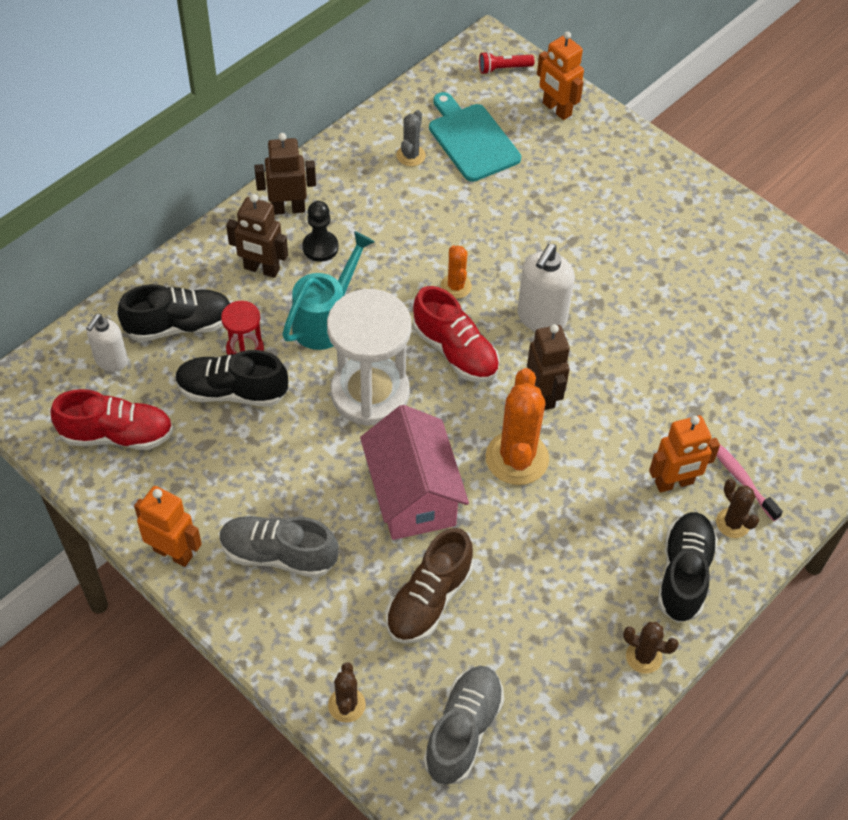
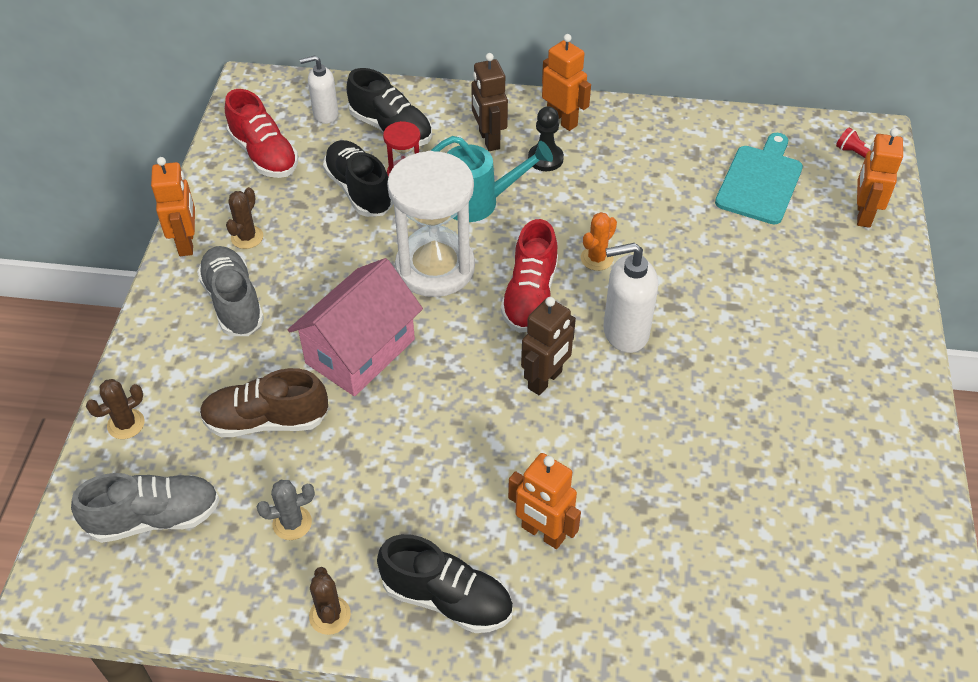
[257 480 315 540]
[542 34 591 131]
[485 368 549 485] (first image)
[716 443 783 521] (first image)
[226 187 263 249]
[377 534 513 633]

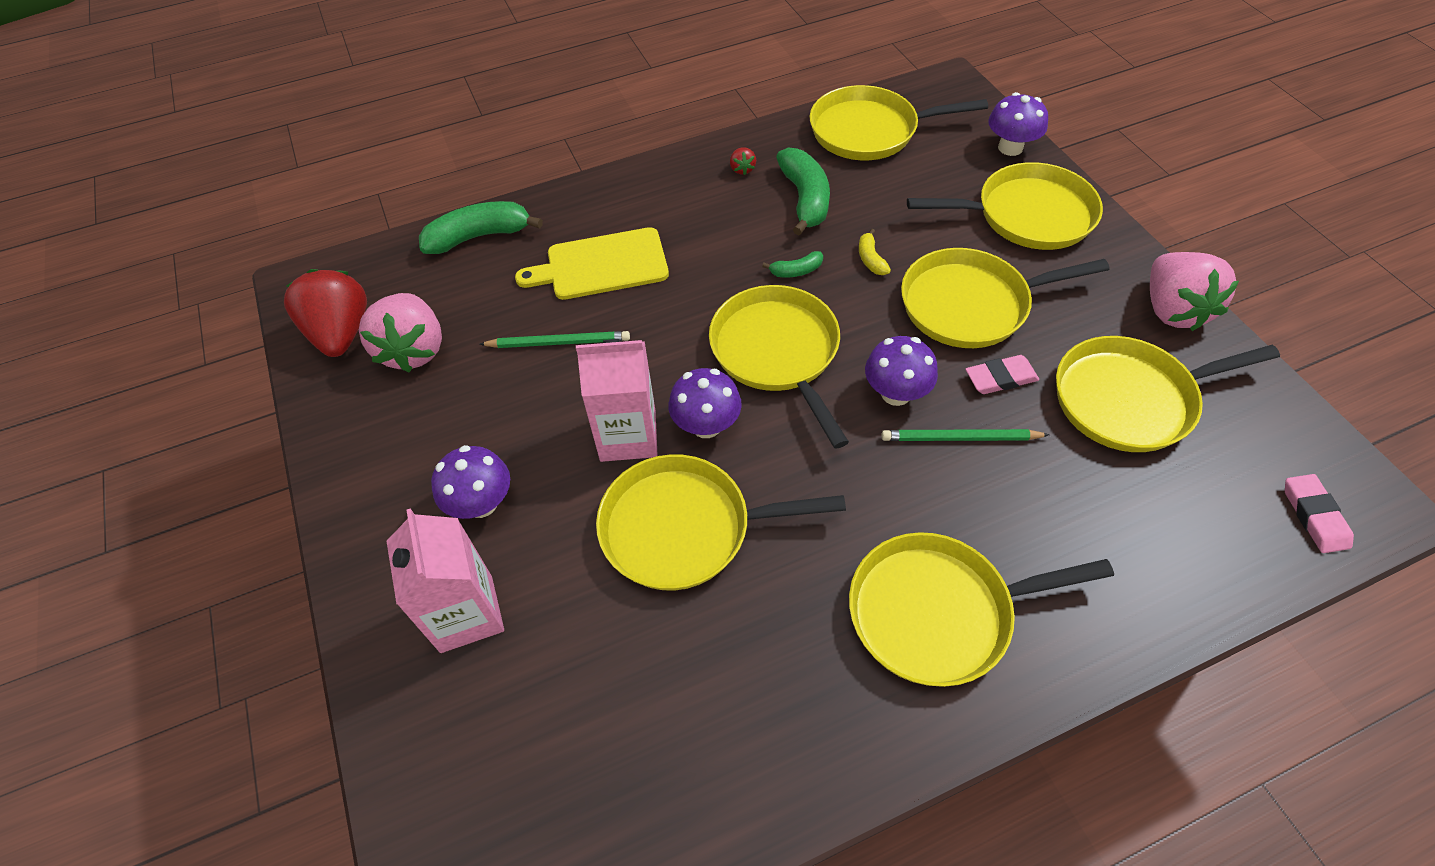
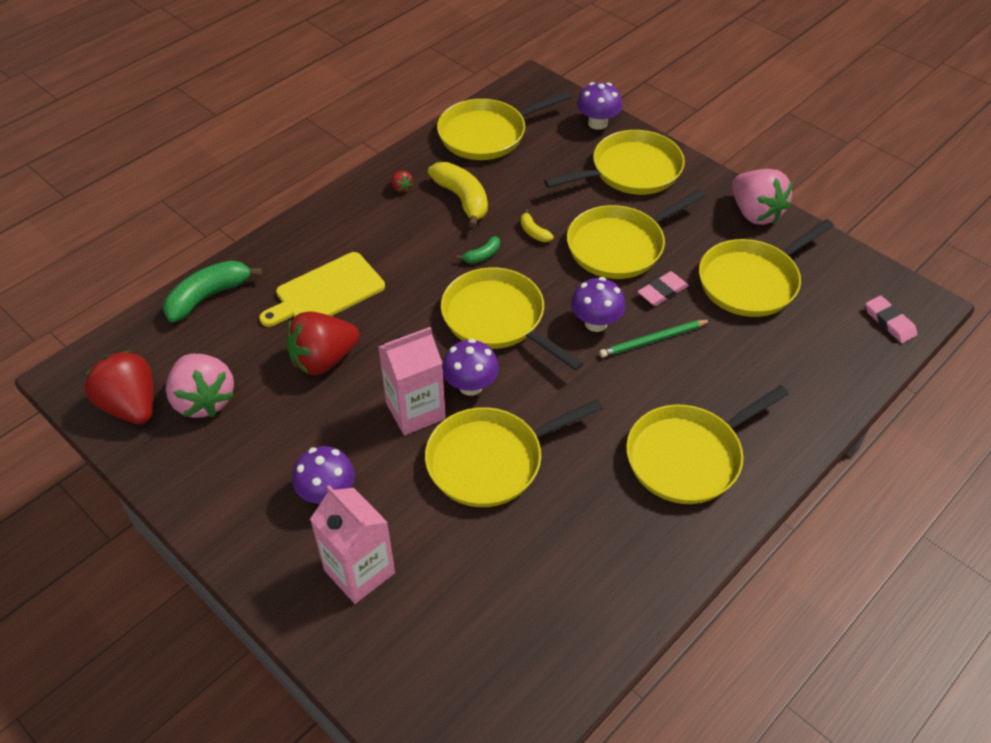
[428 162 488 228]
[286 311 360 375]

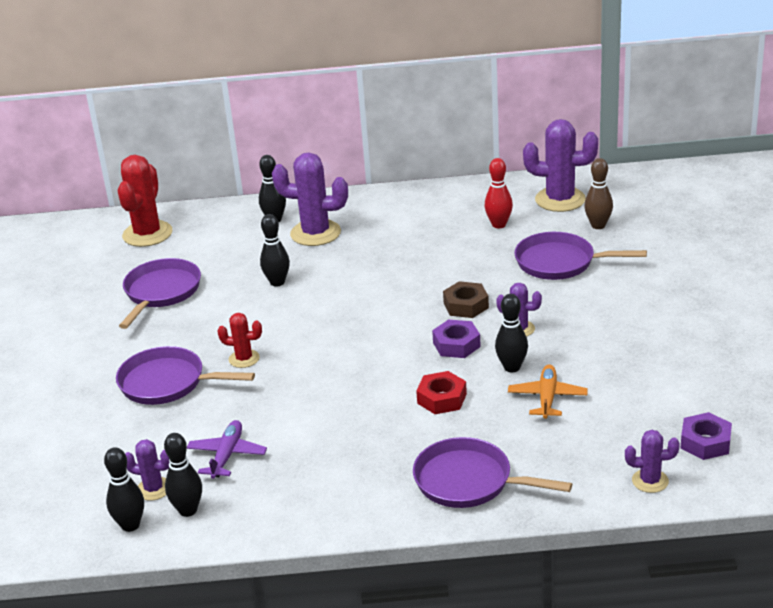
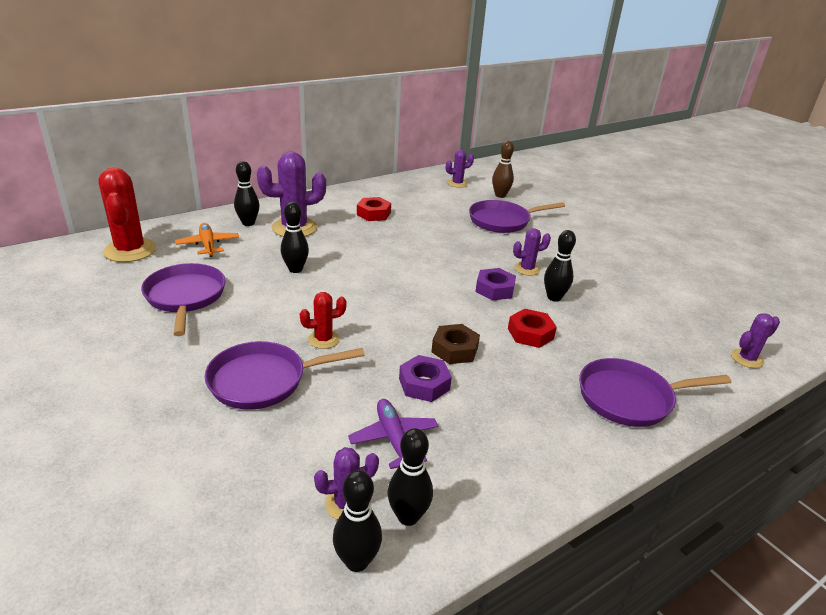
[446 150 474 188]
[484 158 513 229] (first image)
[432 324 480 364]
[175 223 239 257]
[399 355 452 402]
[357 197 391 221]

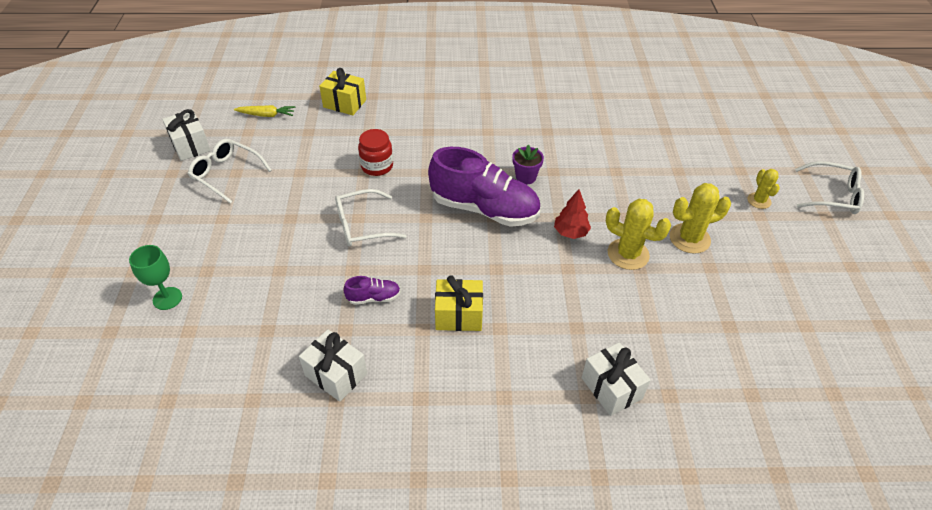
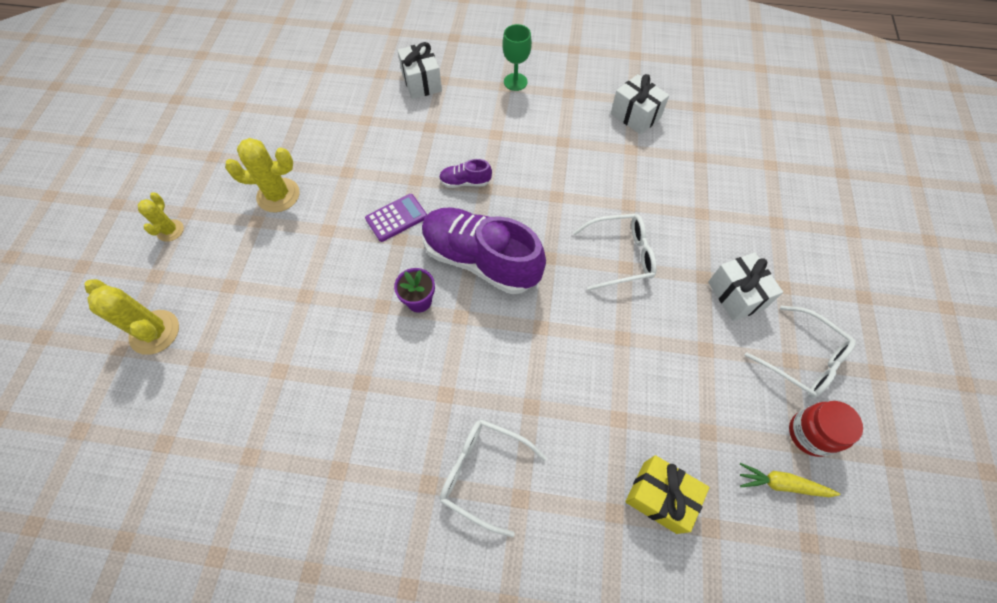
[708 252 783 321]
[789 401 863 457]
[440 419 547 537]
[365 194 427 242]
[85 279 179 355]
[502 24 532 91]
[435 275 483 331] (first image)
[439 159 492 188]

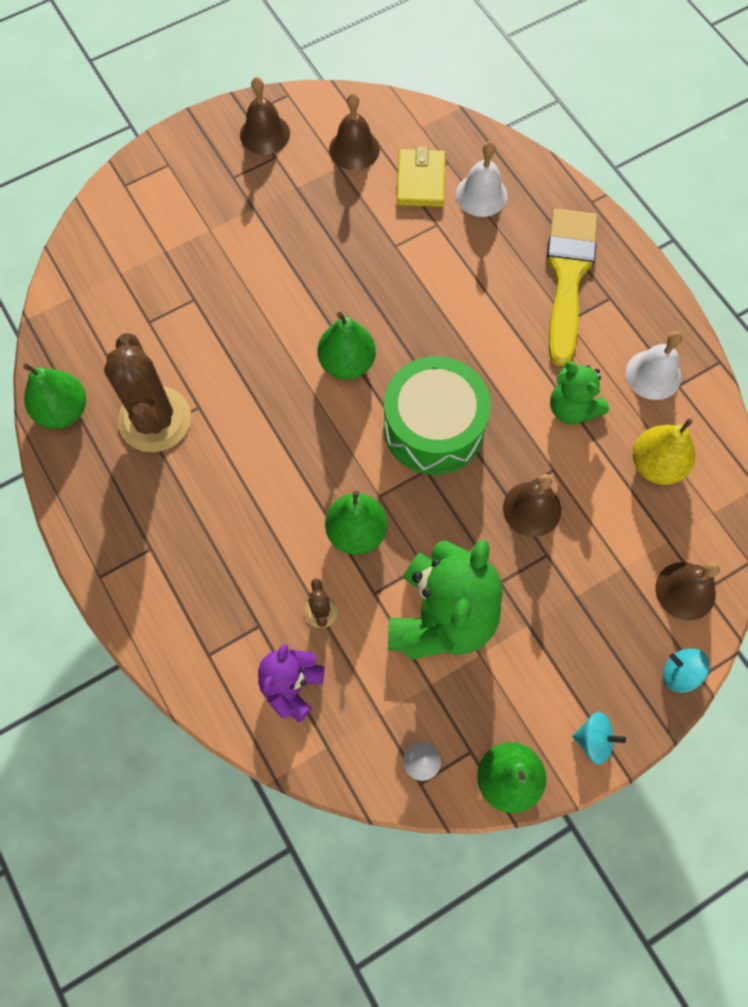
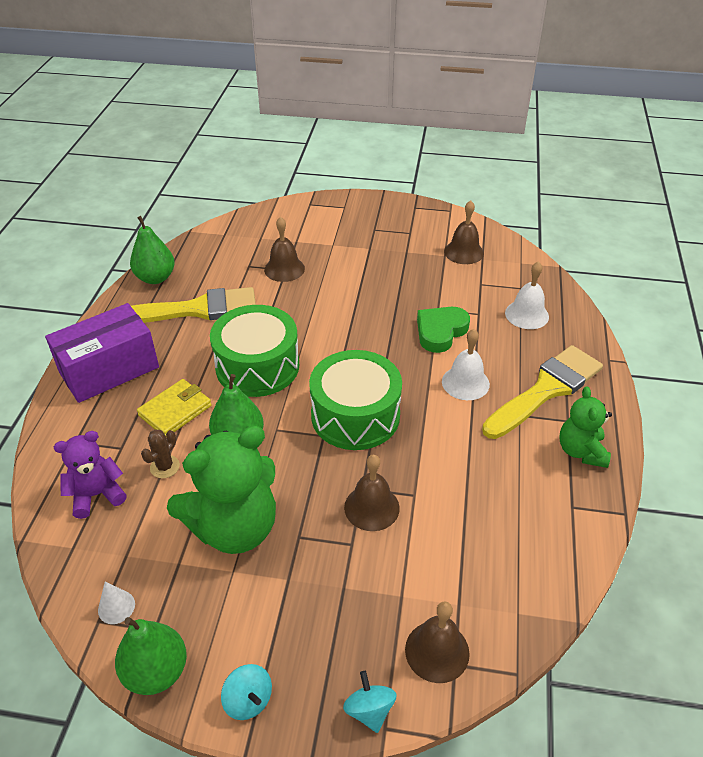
[264 217 305 282]
[137 379 212 438]
[318 312 376 380] (first image)
[442 329 490 400]
[131 287 256 323]
[559 386 612 468]
[633 418 695 485] (first image)
[45 303 159 403]
[210 305 299 397]
[417 307 470 353]

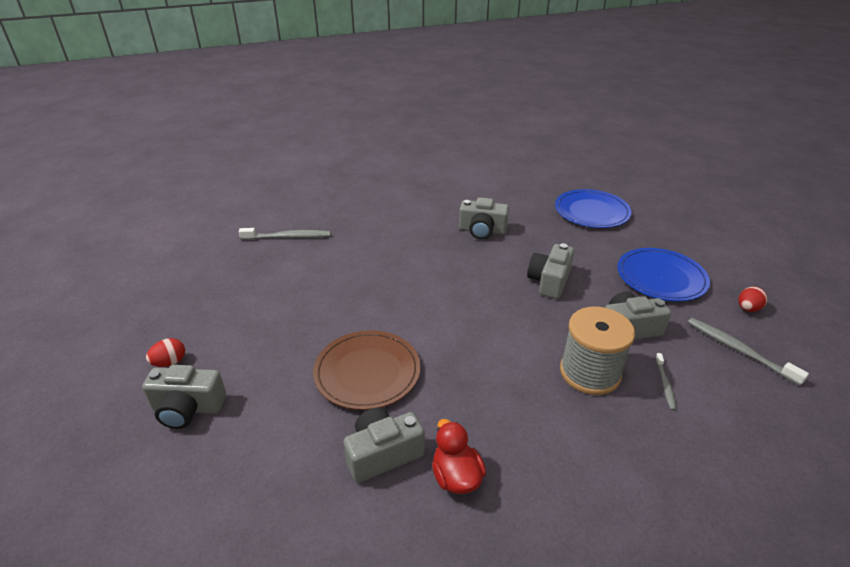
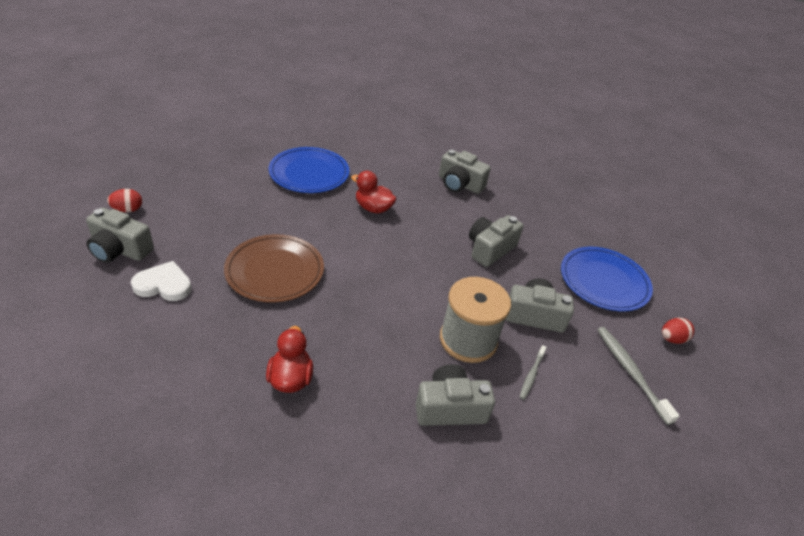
[268 147 350 193]
[239 228 331 240] (first image)
[416 364 495 426]
[351 171 396 213]
[131 261 192 301]

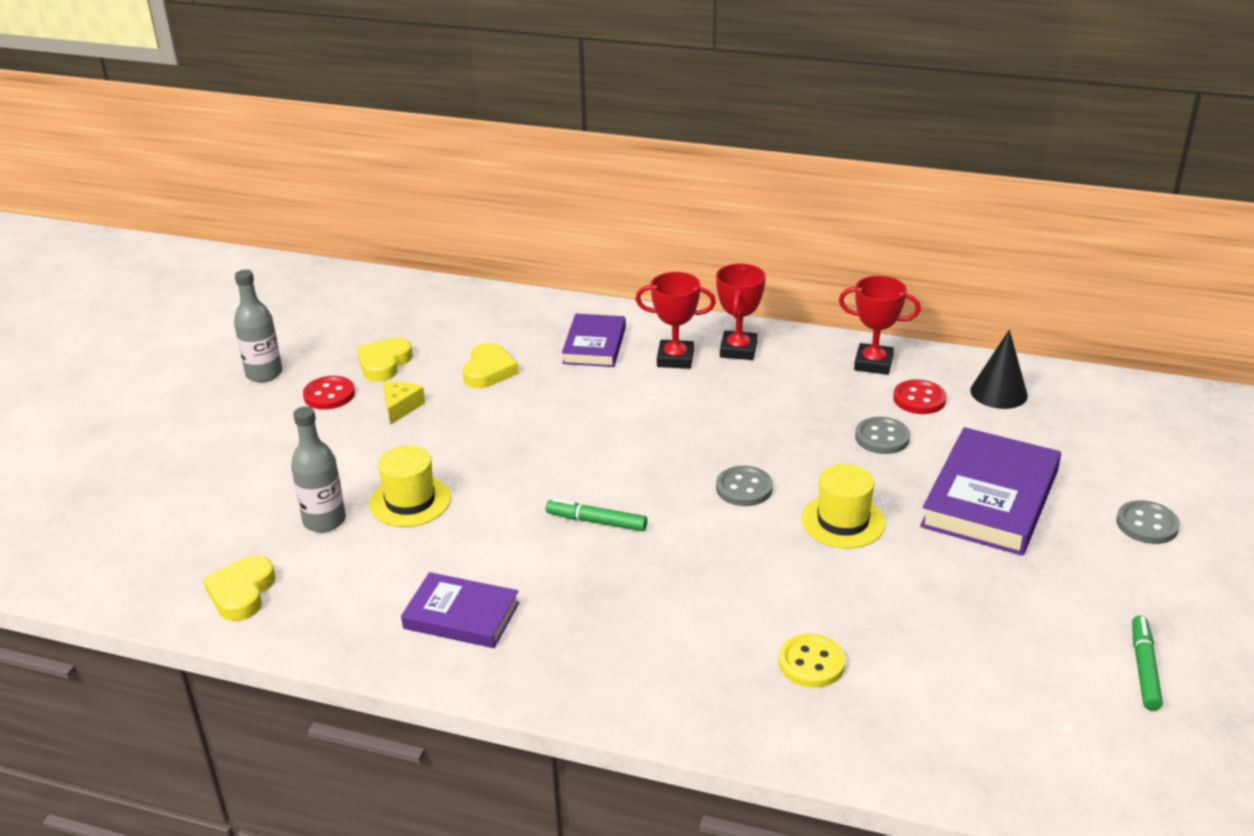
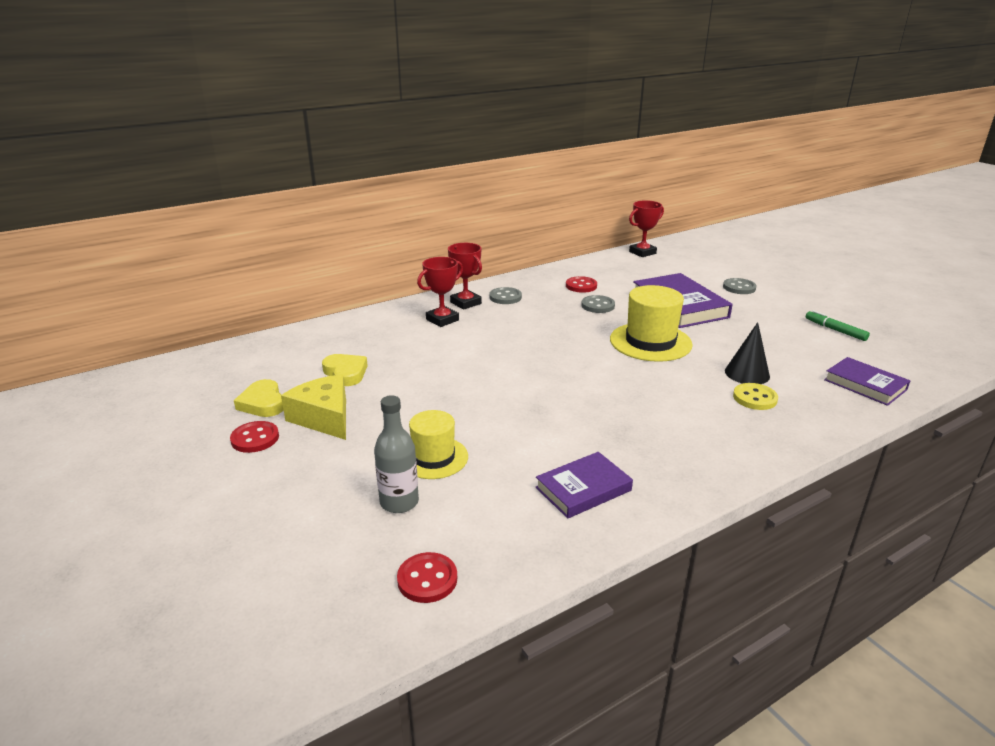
[234 270 282 382] (first image)
[629 200 664 257]
[824 357 910 406]
[725 322 770 384]
[281 374 346 440]
[610 285 693 362]
[489 287 522 304]
[546 498 647 531] (first image)
[397 552 457 603]

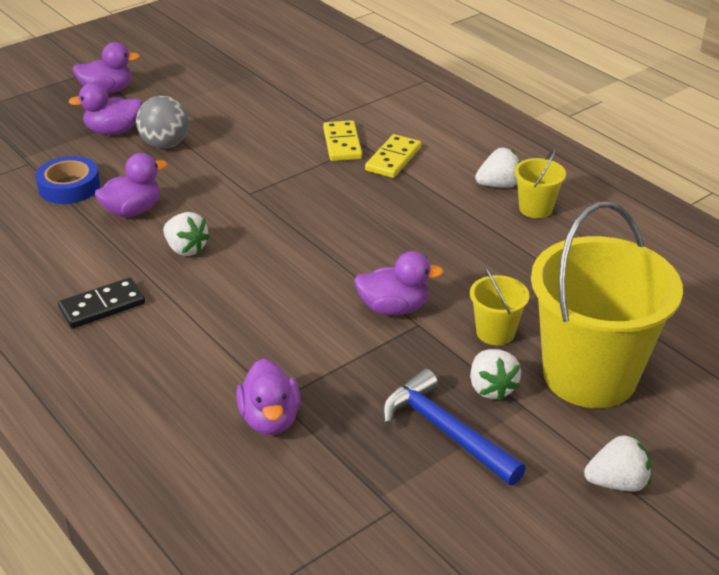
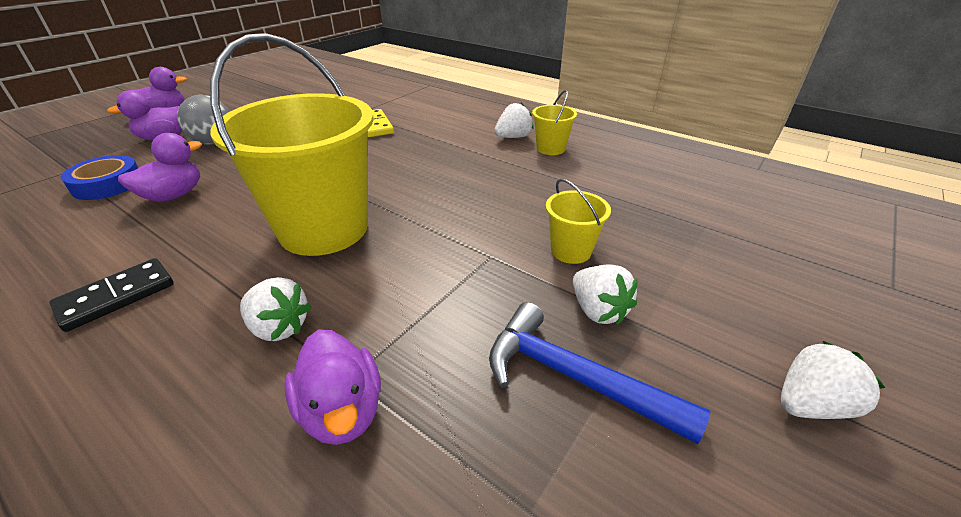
[365 134 421 178] (first image)
[210 33 374 256]
[240 277 311 341]
[354 251 444 315] (first image)

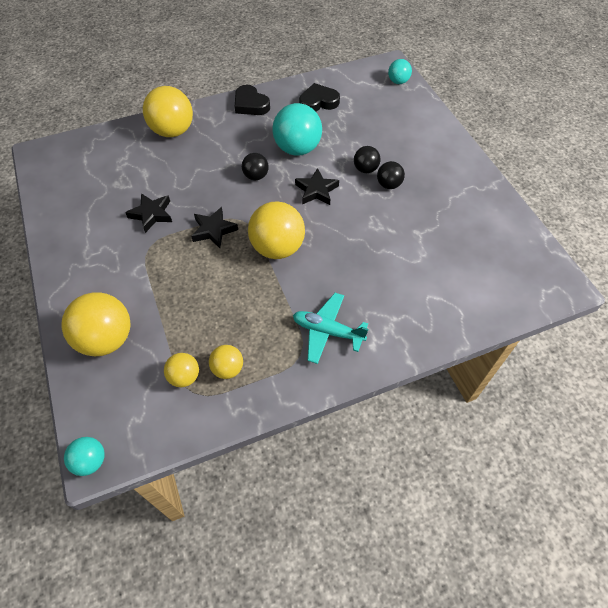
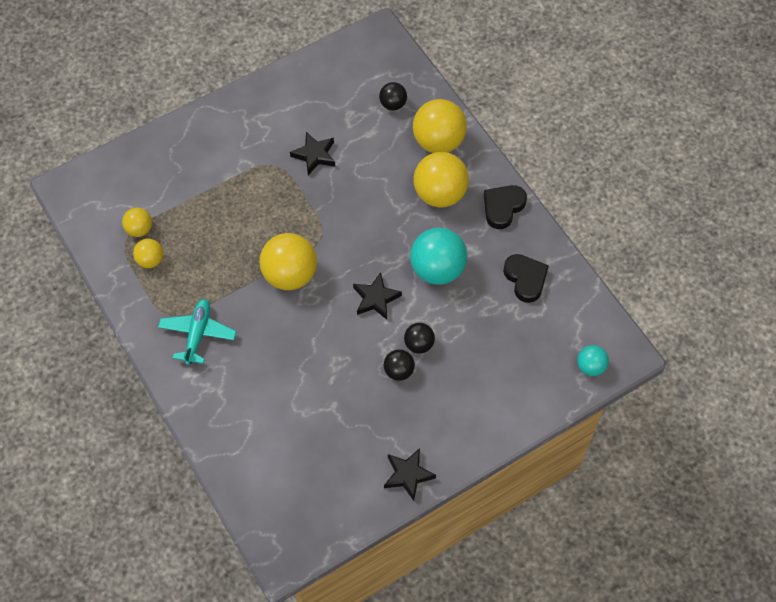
[379 82 407 110]
[384 448 436 501]
[414 152 469 207]
[64 437 105 476] (first image)

